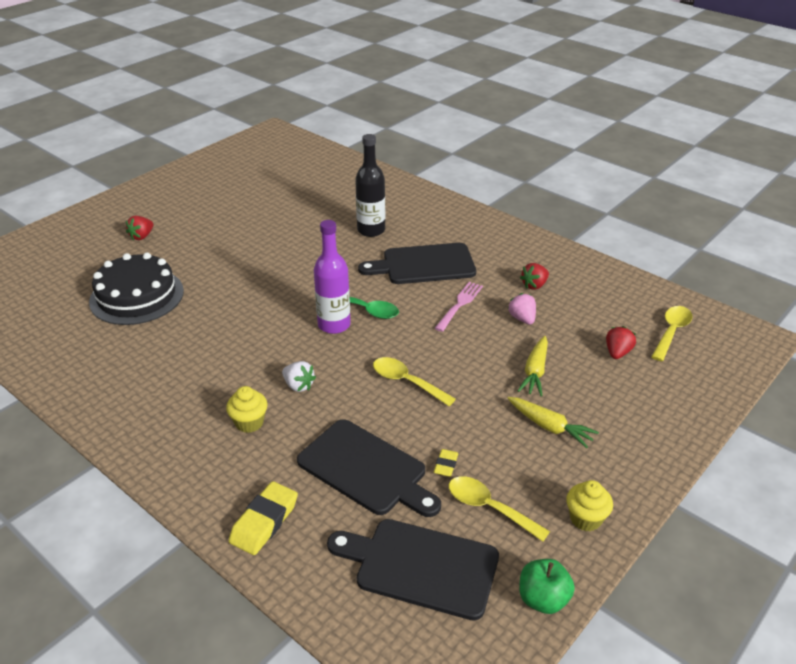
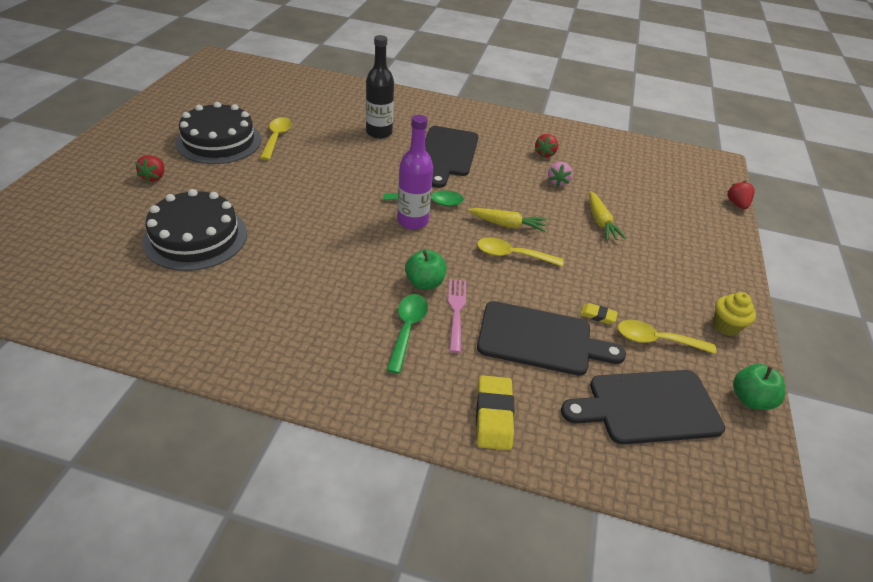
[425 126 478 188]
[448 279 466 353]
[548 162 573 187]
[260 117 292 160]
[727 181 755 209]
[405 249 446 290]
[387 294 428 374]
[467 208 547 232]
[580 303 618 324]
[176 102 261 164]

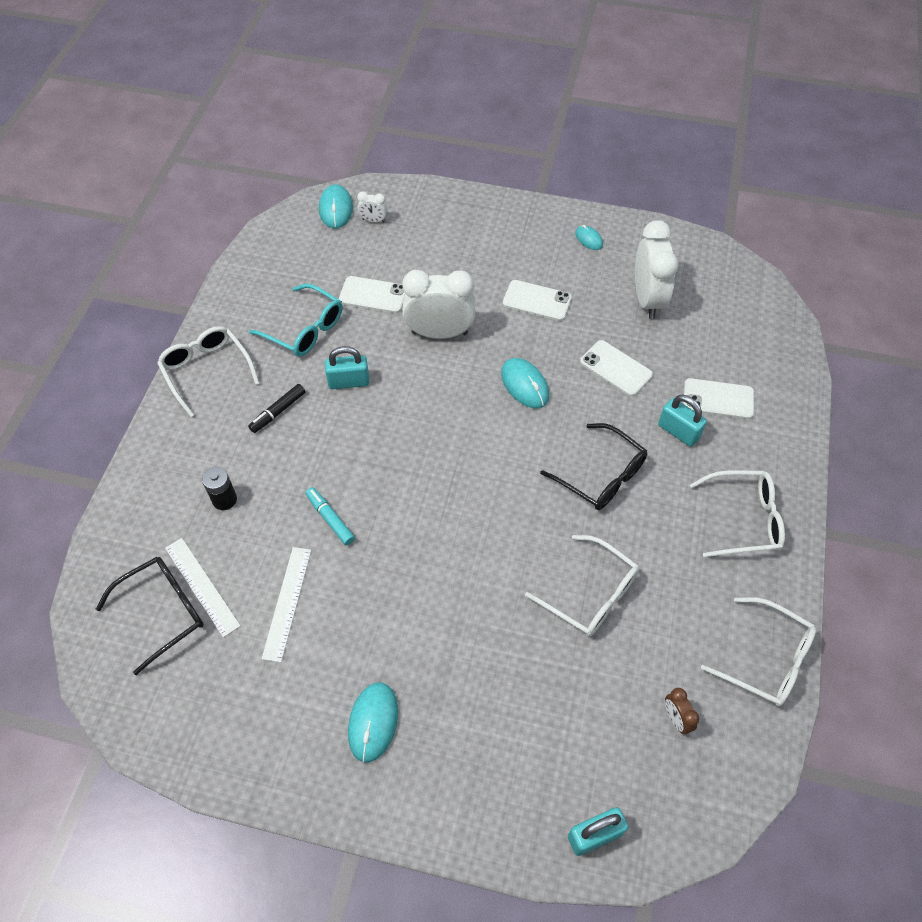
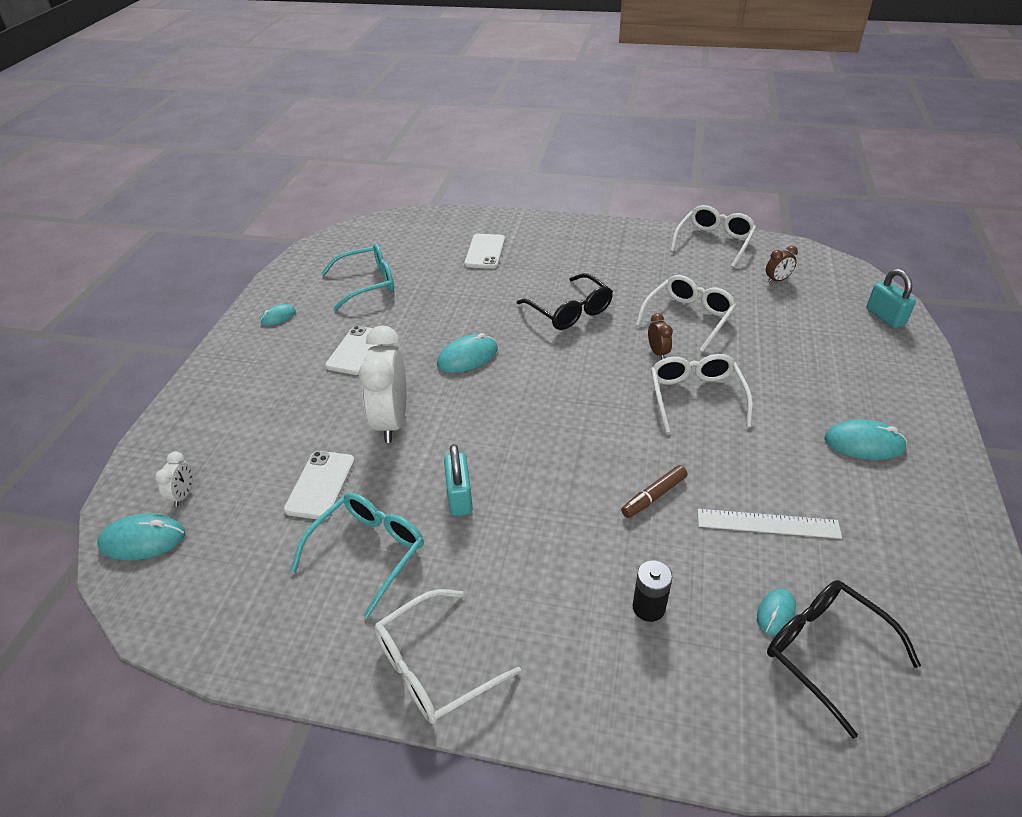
[321 243 394 310]
[580 340 653 396] (first image)
[248 384 305 433] (first image)
[658 395 707 447] (first image)
[517 273 613 330]
[651 354 753 433]
[621 465 688 518]
[757 589 796 635]
[648 313 673 359]

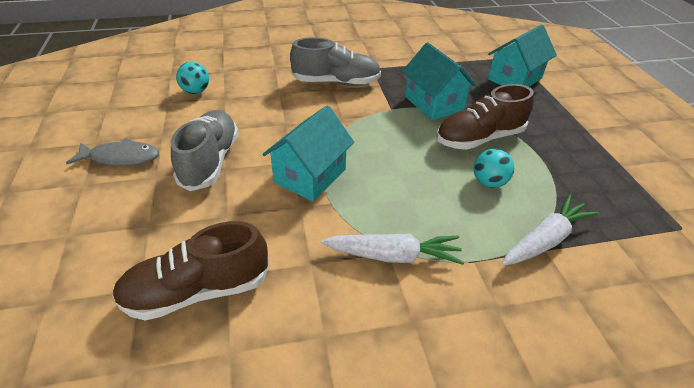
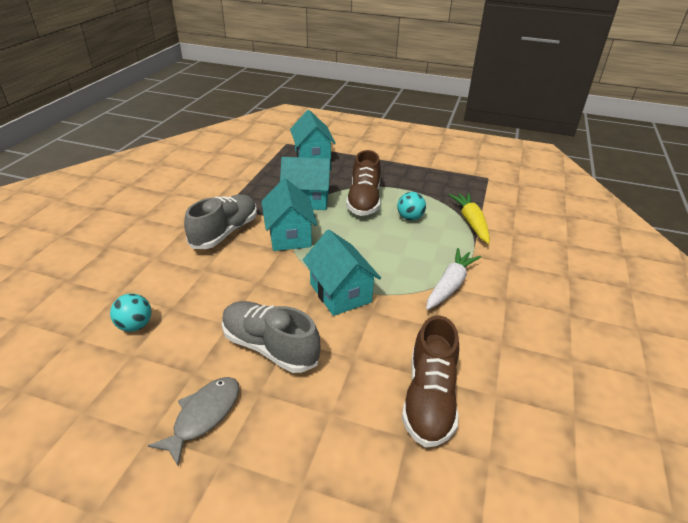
[449 193 490 244]
[261 178 317 251]

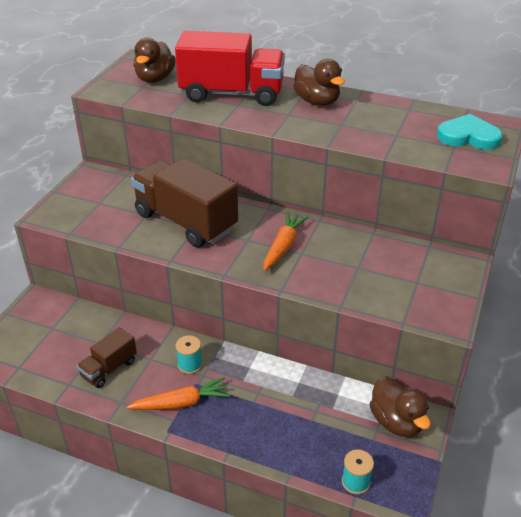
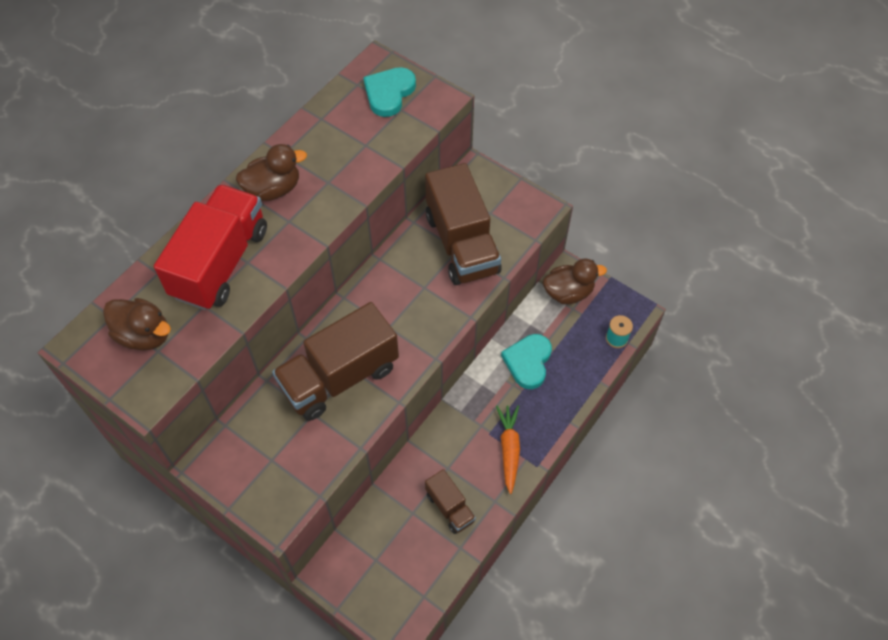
[263 212 309 271] (first image)
[176 335 202 374] (first image)
[425 163 501 285]
[501 334 552 389]

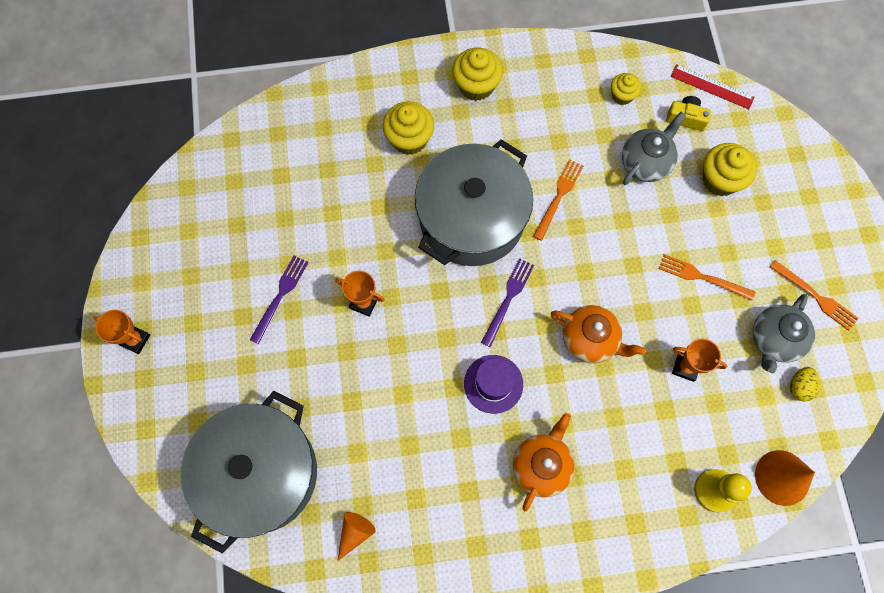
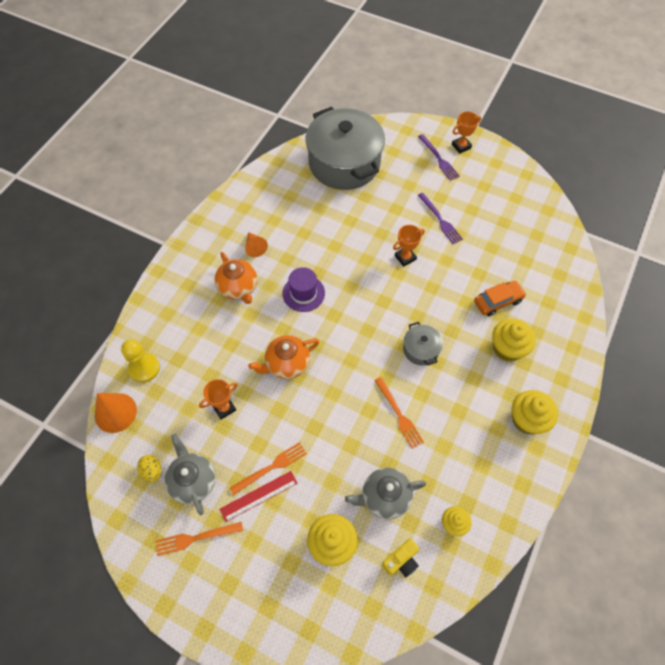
[220 471 297 522]
[345 468 426 519]
[403 322 443 366]
[418 134 460 181]
[245 232 268 257]
[474 281 526 316]

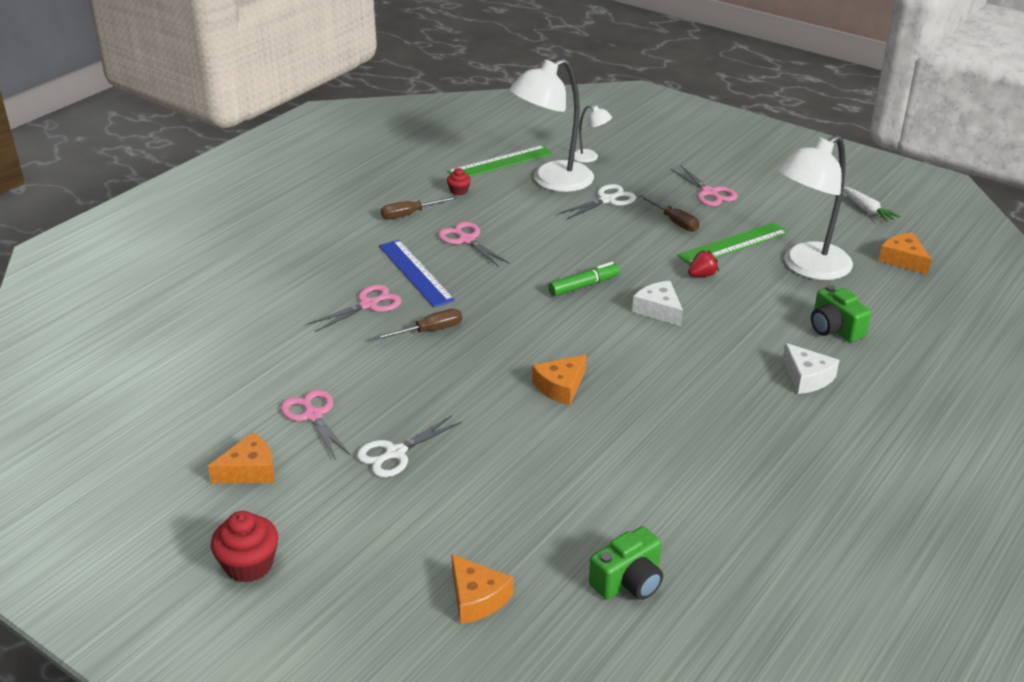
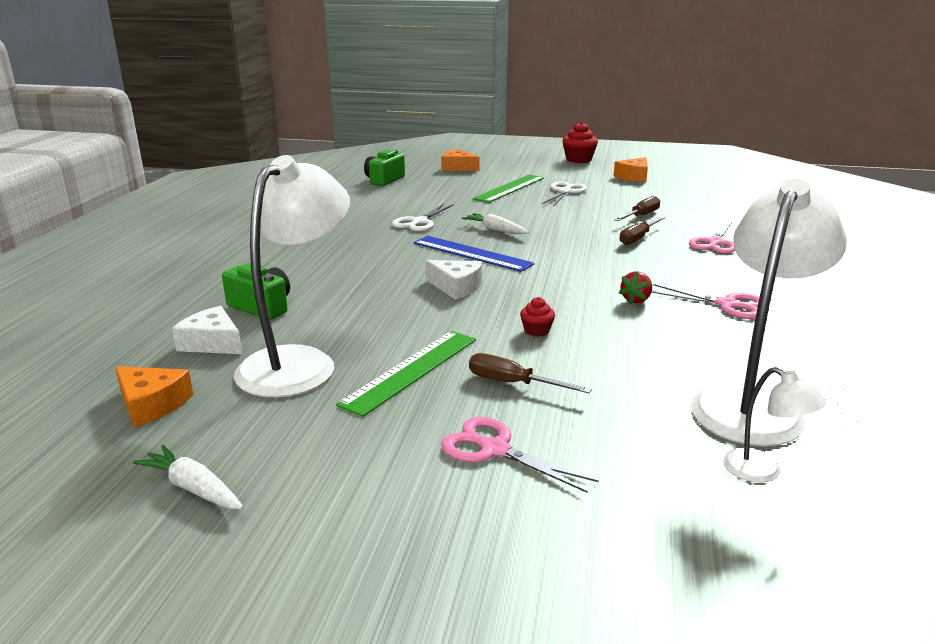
[723 367 826 483]
[473 174 544 203]
[520 297 555 337]
[392 204 454 231]
[614 196 660 221]
[413 236 535 272]
[619 271 652 304]
[548 262 620 296] (first image)
[172 306 242 354]
[462 213 529 234]
[281 390 351 460] (first image)

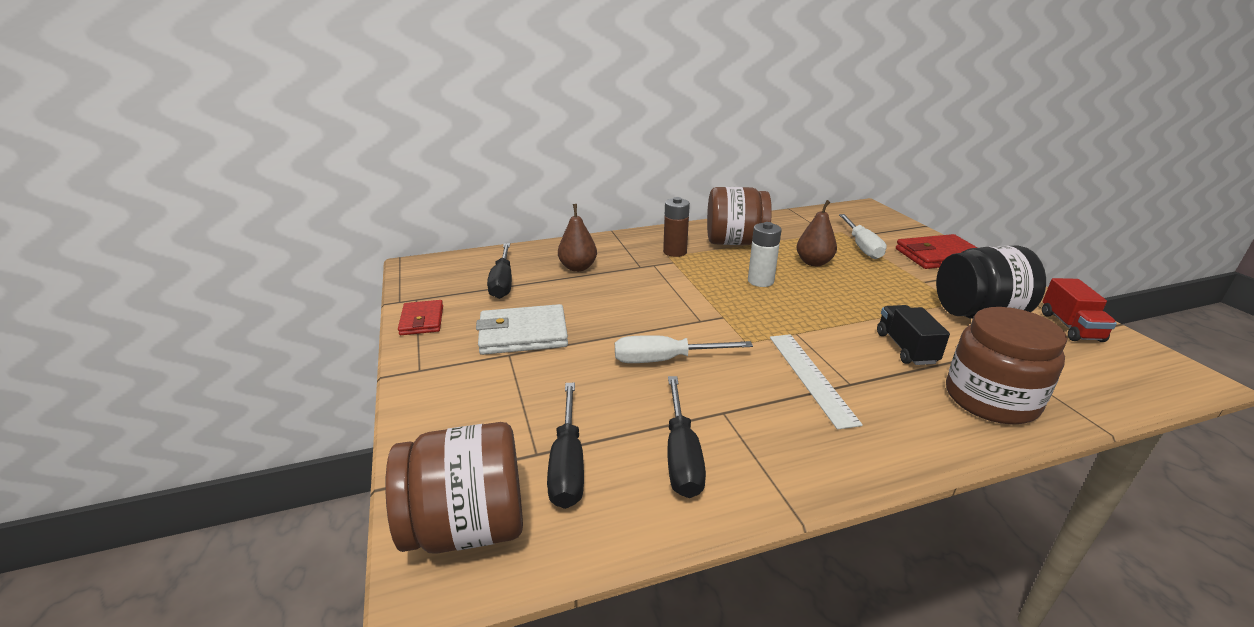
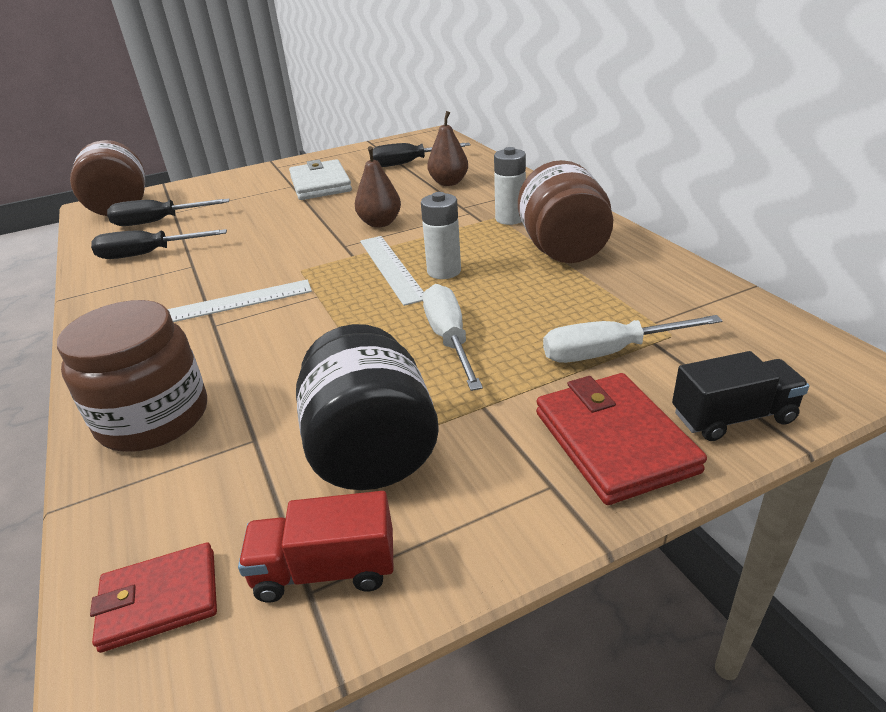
[494 147 526 225]
[355 146 401 227]
[90 542 217 653]
[672 351 809 441]
[423 284 483 391]
[360 236 424 306]

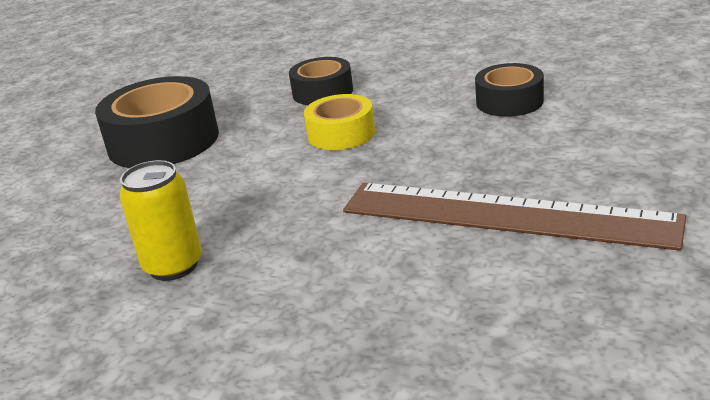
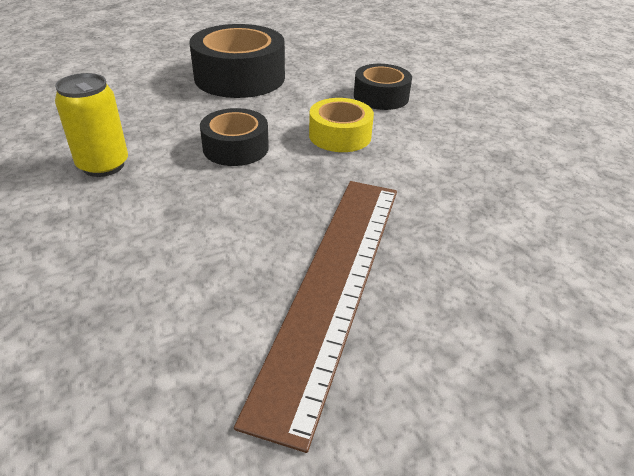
[200 108 269 166]
[234 181 397 453]

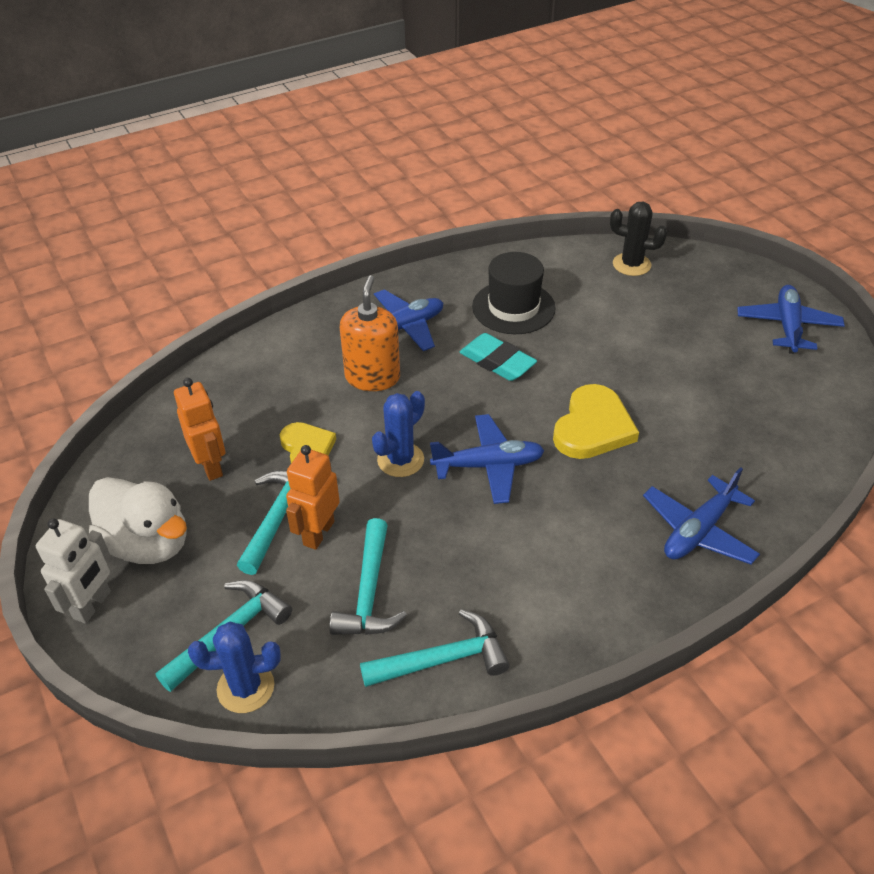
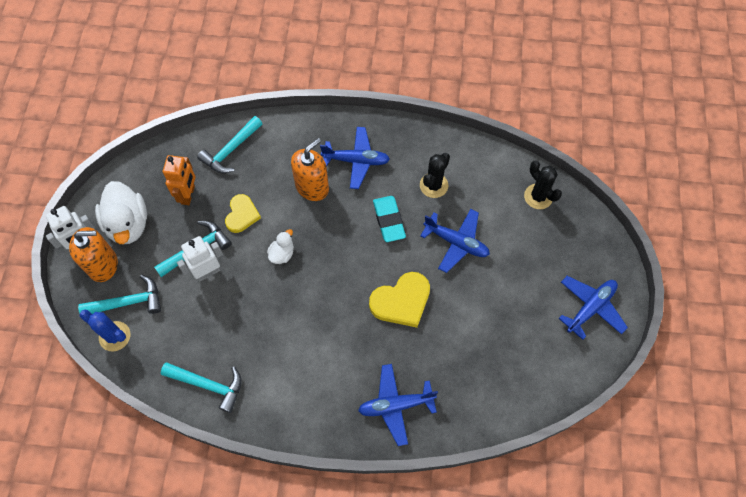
[420 153 450 198]
[267 229 294 264]
[420 209 490 273]
[177 236 223 282]
[197 116 263 173]
[69 227 118 282]

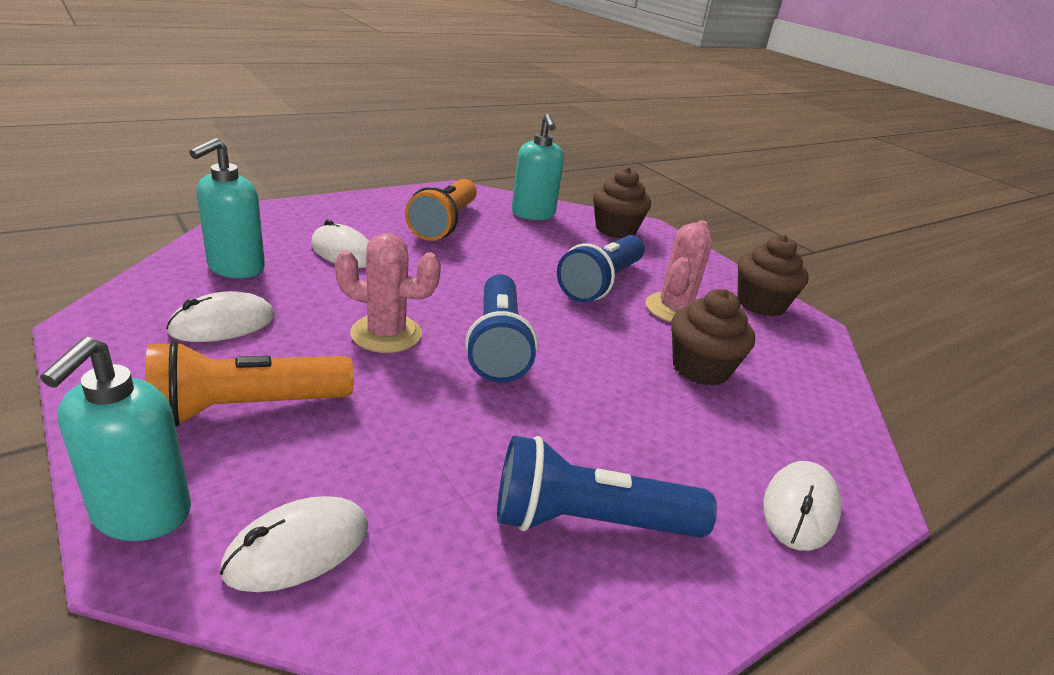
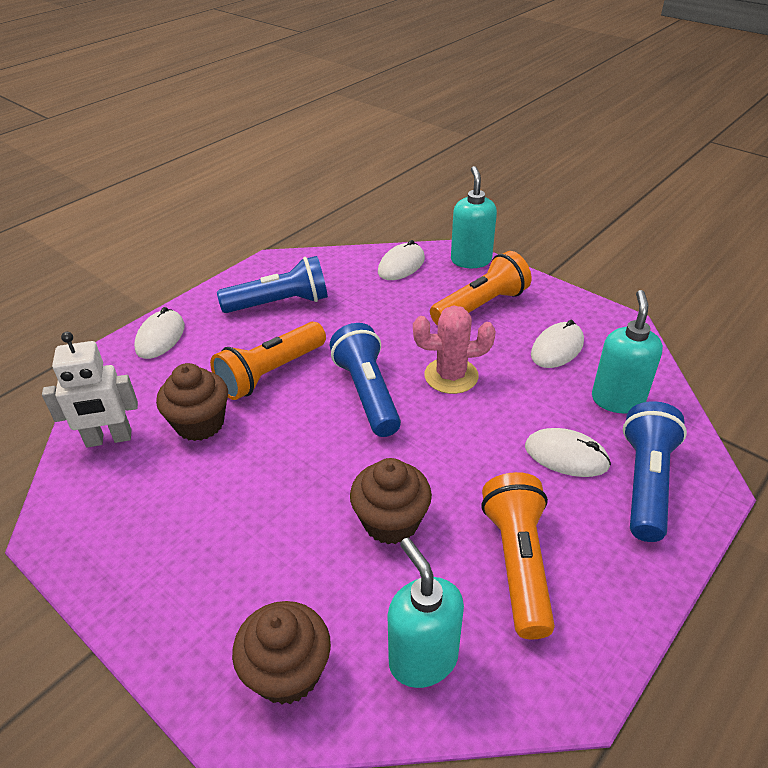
[645 220 713 322] (first image)
[623 401 687 542]
[350 458 432 544]
[210 322 326 400]
[42 332 138 447]

